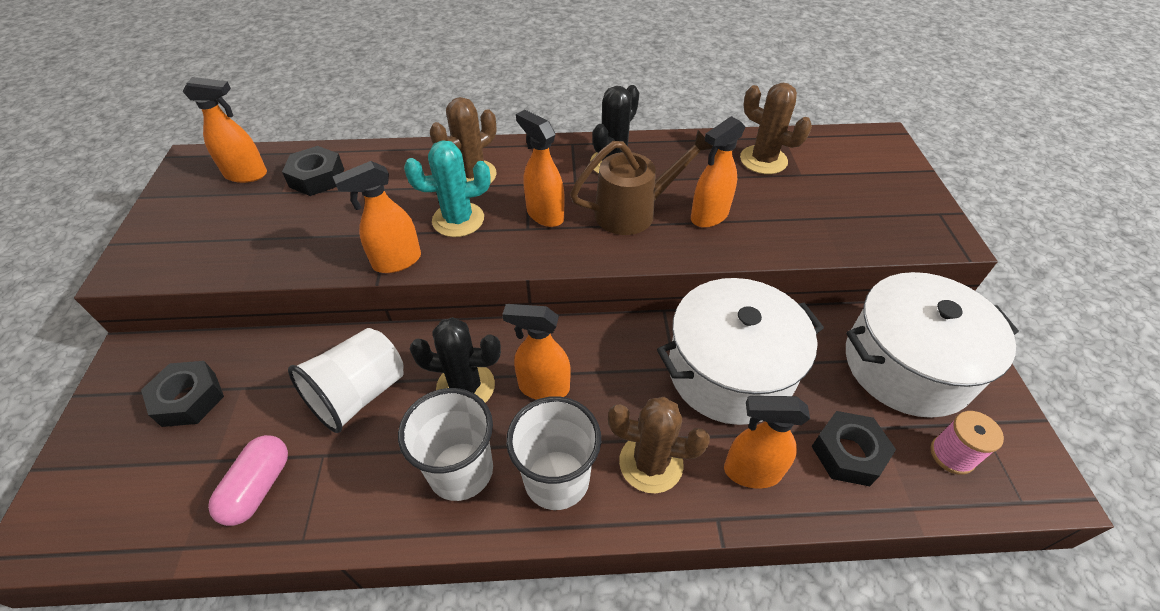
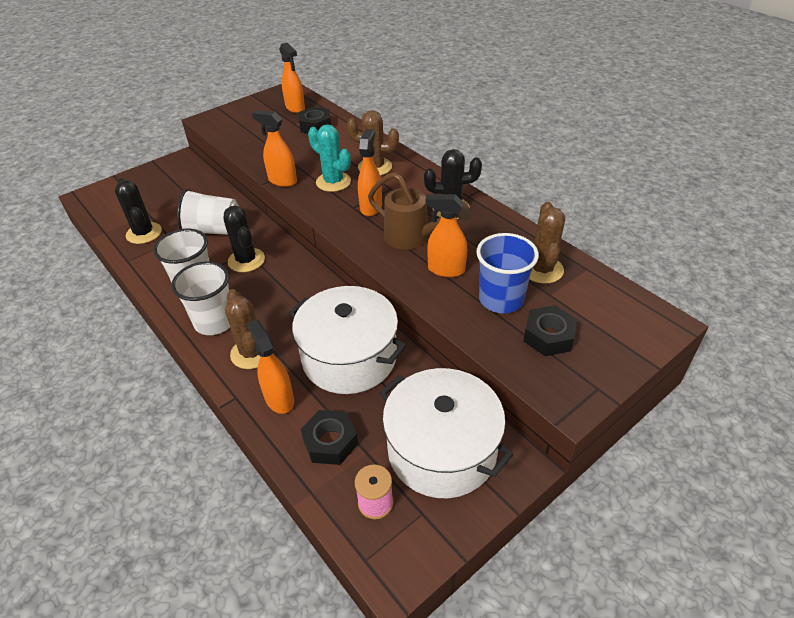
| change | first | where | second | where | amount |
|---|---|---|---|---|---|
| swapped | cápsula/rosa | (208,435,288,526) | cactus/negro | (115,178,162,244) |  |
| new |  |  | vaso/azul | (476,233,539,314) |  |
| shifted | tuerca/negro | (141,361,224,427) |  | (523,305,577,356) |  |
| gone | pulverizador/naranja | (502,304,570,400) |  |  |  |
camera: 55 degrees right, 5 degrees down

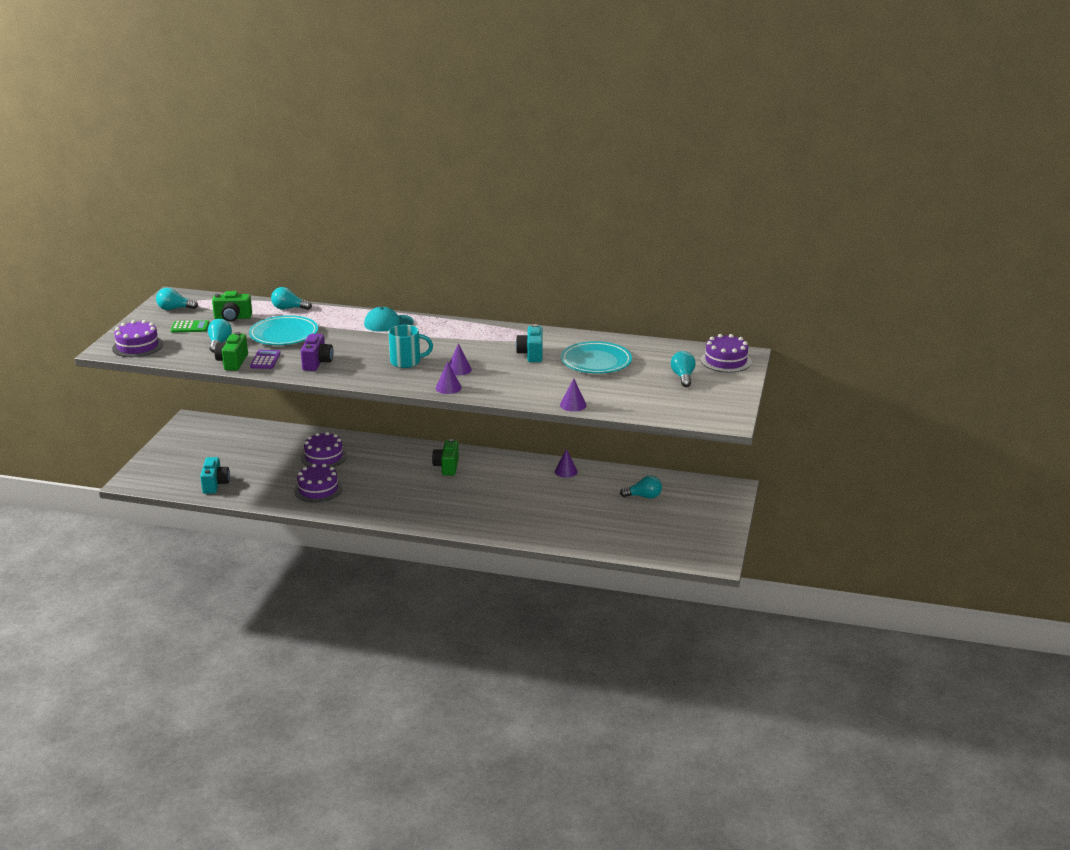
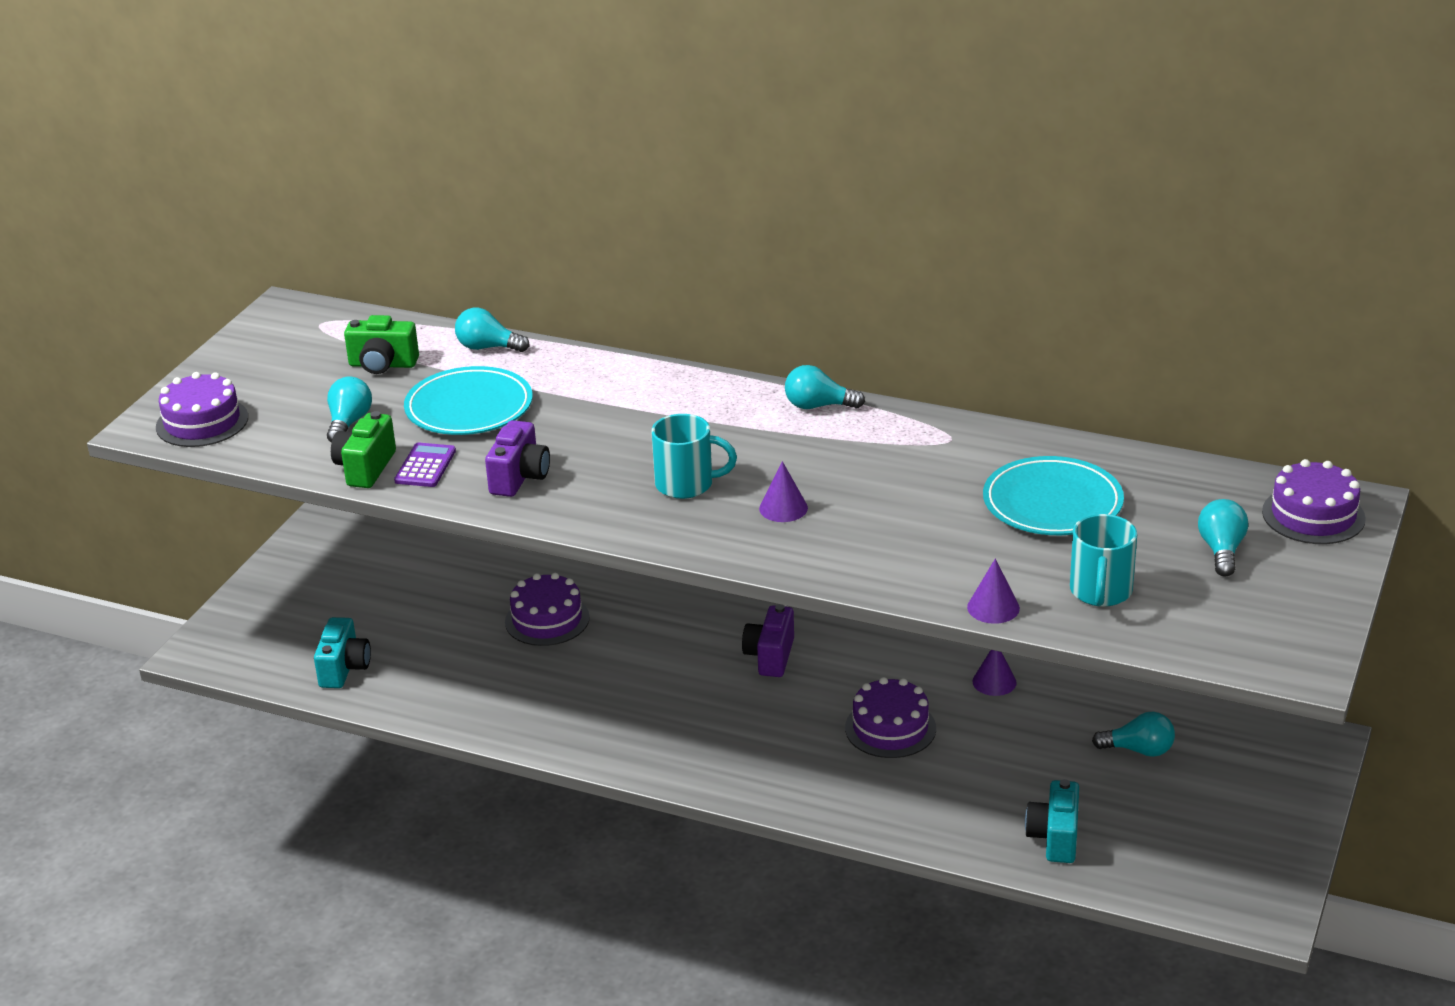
| change | first | where | second | where | amount |
|---|---|---|---|---|---|
| repainted | cámara/verde | (432,439,459,476) | cámara/morado | (742,604,794,677) |  |
| shifted | bombilla/turquesa | (156,288,198,310) |  | (785,365,865,409) |  |
| shifted | tarta/morado | (294,464,342,502) |  | (845,677,936,758) |  |
| shifted | cámara/turquesa | (516,324,543,362) |  | (1025,779,1079,863) |  |
| new |  |  | taza/turquesa | (1070,514,1137,607) |  |
| gone | calculadora/verde | (171,320,209,332) |  |  |  |
| gone | gorra/turquesa | (364,307,414,332) |  |  |  |
| gone | cono/morado | (436,361,462,394) |  |  |  |
camera: 10 degrees right, 5 degrees up

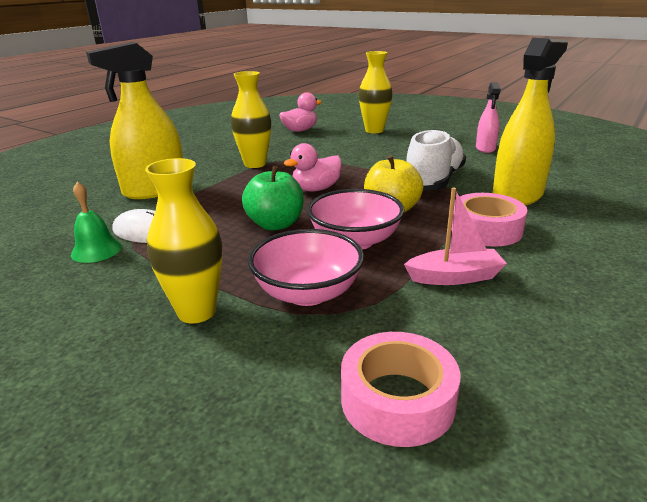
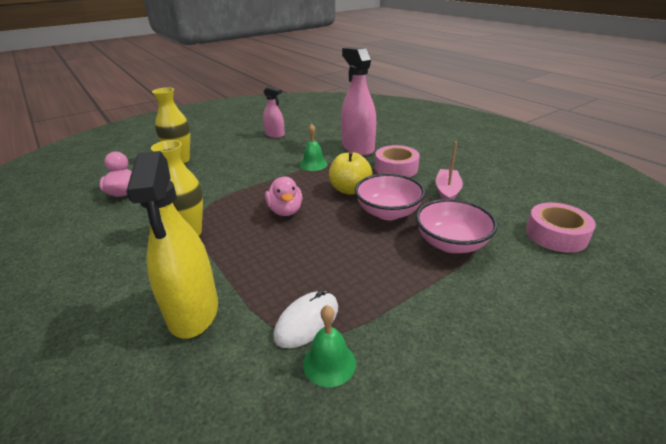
| change | first | where | second | where | amount |
|---|---|---|---|---|---|
| swapped | zapato/blanco | (406,129,466,190) | campana/verde | (300,124,328,171) |  |
| repainted | pulverizador/amarillo | (493,38,568,206) | pulverizador/rosa | (341,47,376,156) |  |
| gone | florero/amarillo | (145,158,222,324) |  |  |  |
| gone | manzana/verde | (242,166,303,231) |  |  |  |
camera: 70 degrees left, 5 degrees up

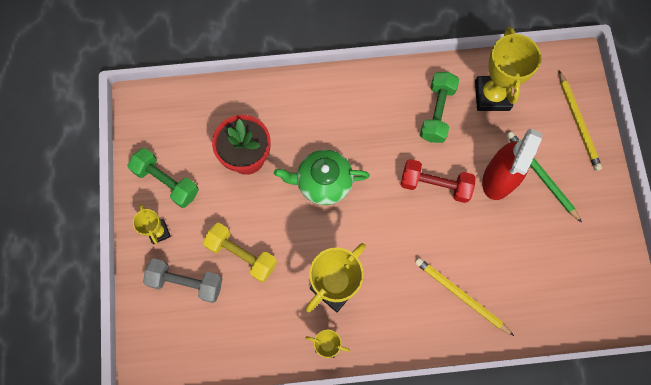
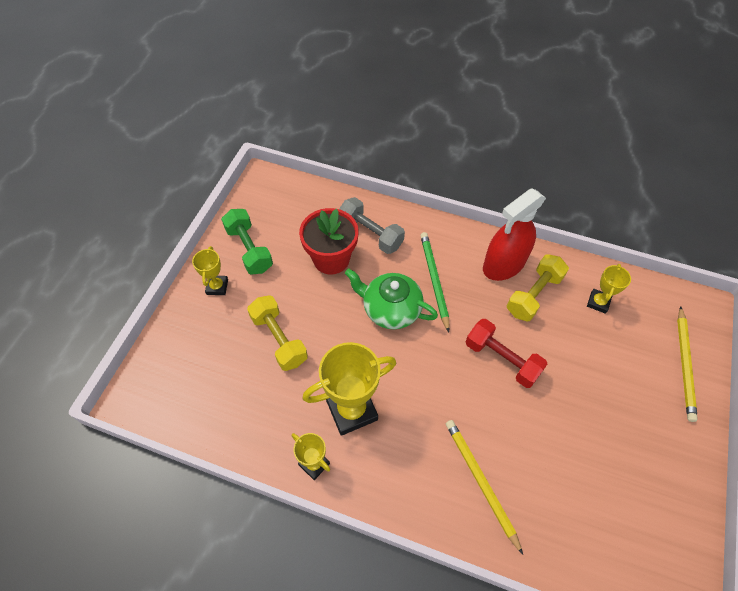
| change | first | where | second | where | amount |
|---|---|---|---|---|---|
| shifted | mancuerna/gris | (143,258,222,303) |  | (339,197,405,254) |  |
| shifted | lápiz/verde | (506,131,582,223) |  | (420,232,449,332) |  |
| shifted | pulverizador/rojo | (482,129,542,200) |  | (483,188,546,281) |  |
| repainted | mancuerna/verde | (420,72,459,143) | mancuerna/amarillo | (507,254,569,322) |  |
| scaled | trofeo/amarillo | (475,27,541,111) |  | (587,264,631,314) | x0.53 |
camera: 25 degrees right, 15 degrees down

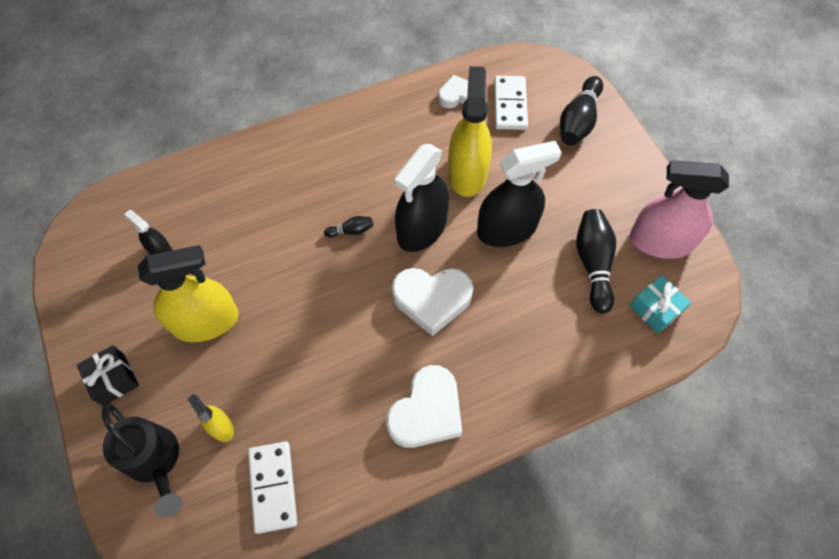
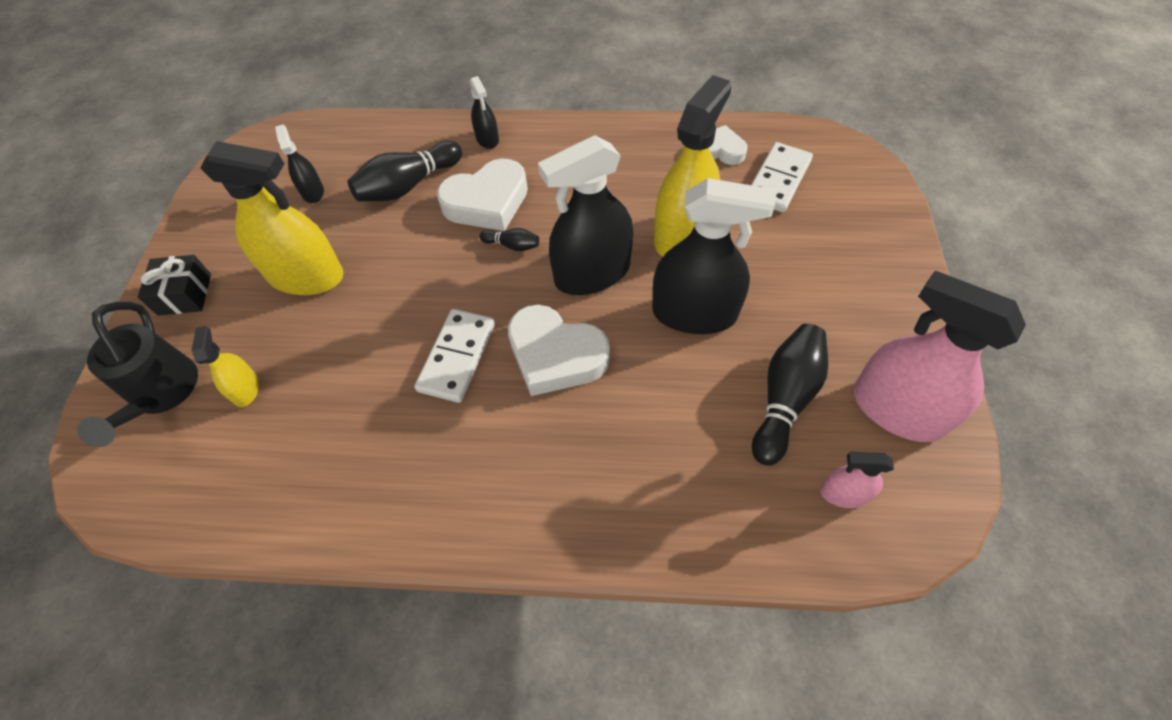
| change | first | where | second | where | amount |
|---|---|---|---|---|---|
| shifted | bolo/negro | (560,76,603,146) |  | (348,141,462,201) |  |
| shifted | ficha de dominó/blanco | (248,441,297,534) |  | (414,309,495,403) |  |
| shifted | corazón/blanco | (386,365,462,448) |  | (437,158,528,231) |  |
| new |  |  | pulverizador/negro | (470,76,499,149) |  |
| swapped | regalo/turquesa | (630,275,691,333) | pulverizador/rosa | (820,452,894,508) |  |
camera: 30 degrees right, 5 degrees down

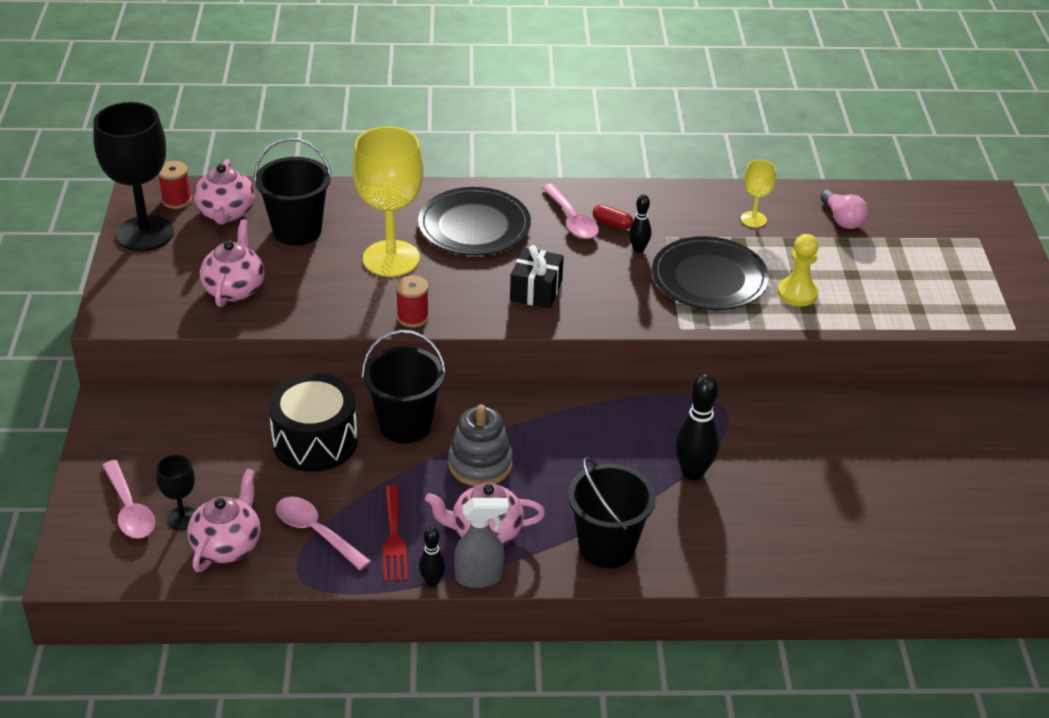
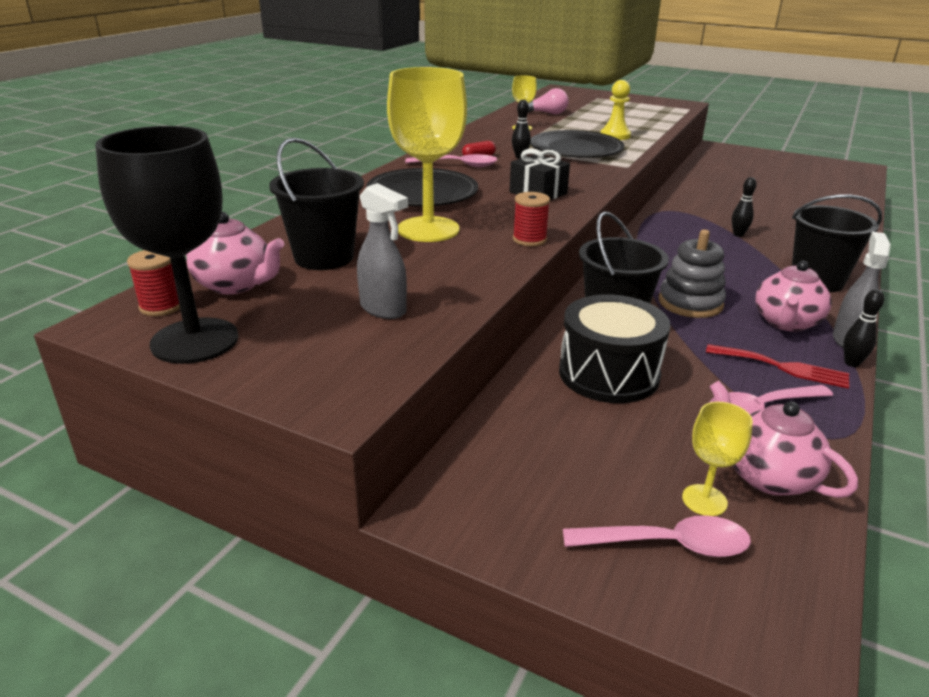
| change | first | where | second | where | amount |
|---|---|---|---|---|---|
| swapped | tetera/rosa | (200,219,265,307) | pulverizador/gris | (357,183,408,319) |  |
| repainted | copa/negro | (156,455,196,530) | copa/amarillo | (682,402,753,516) |  |
| scaled | bolo/negro | (675,373,720,480) |  | (732,177,756,237) | x0.56 |
camera: 60 degrees left, 10 degrees down

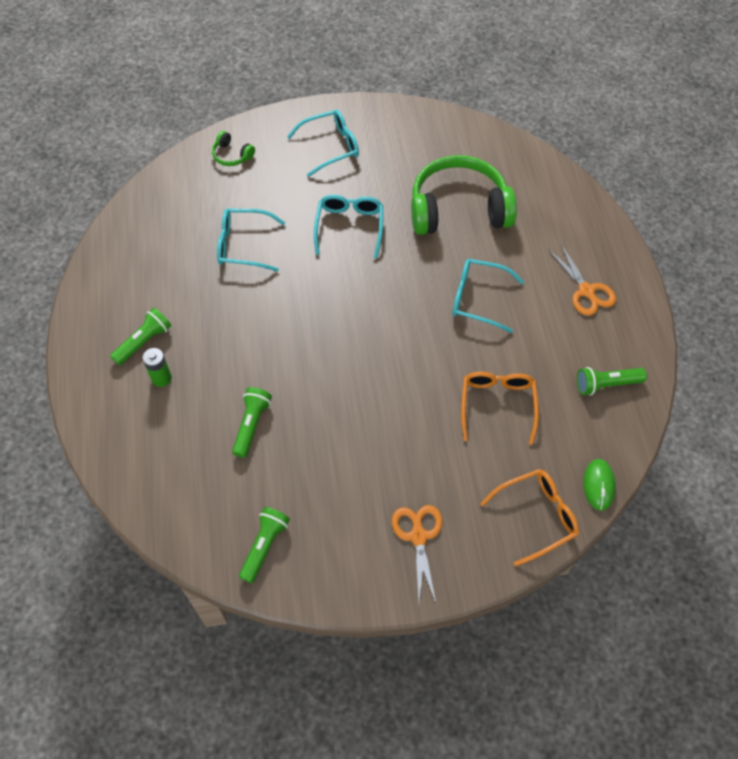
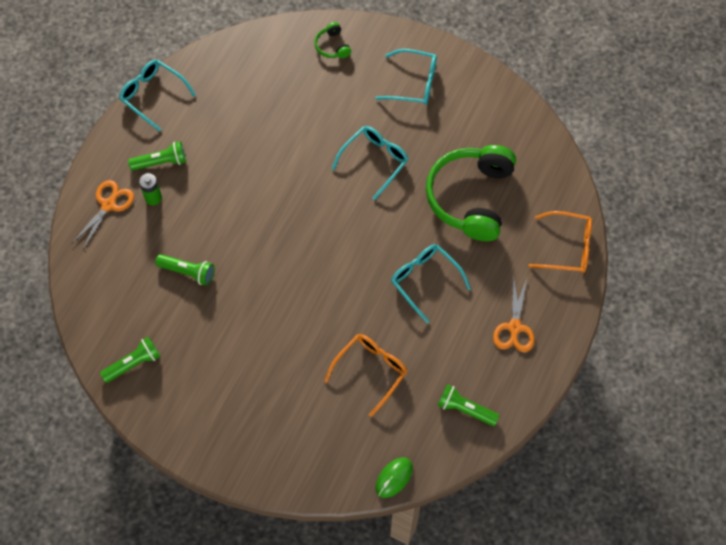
| change | first | where | second | where | amount |
|---|---|---|---|---|---|
| shifted | tijeras/naranja | (392,505,442,603) |  | (72,180,134,250) |  |
| shifted | gafas/turquesa | (217,209,285,272) |  | (119,60,196,131) |  |
| rotated | lámpara de mano/verde | (232,387,272,458) |  | (155,254,214,286) | 60 degrees clockwise |
| rotated | auriculares/verde | (411,155,517,235) |  | (426,145,516,241) | 105 degrees counterclockwise |
| shifted | gafas/naranja | (480,469,579,566) |  | (528,211,592,273) |  |
camera: 35 degrees right, 5 degrees up

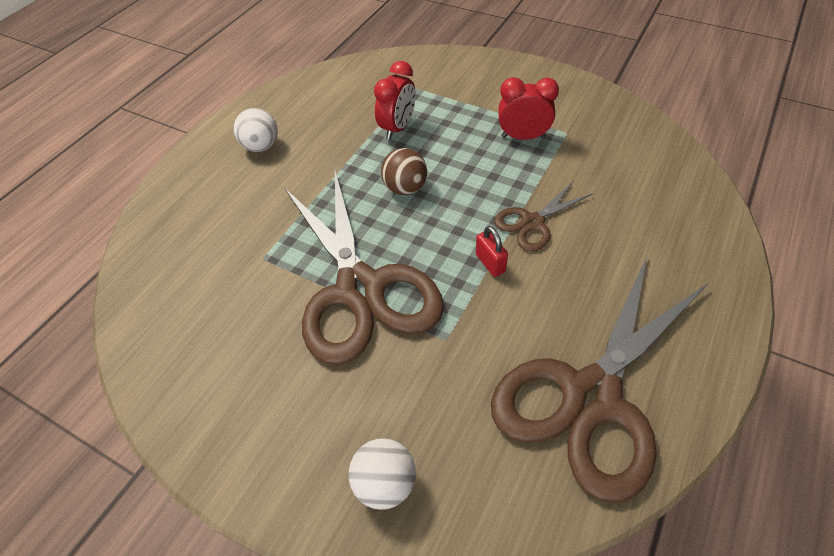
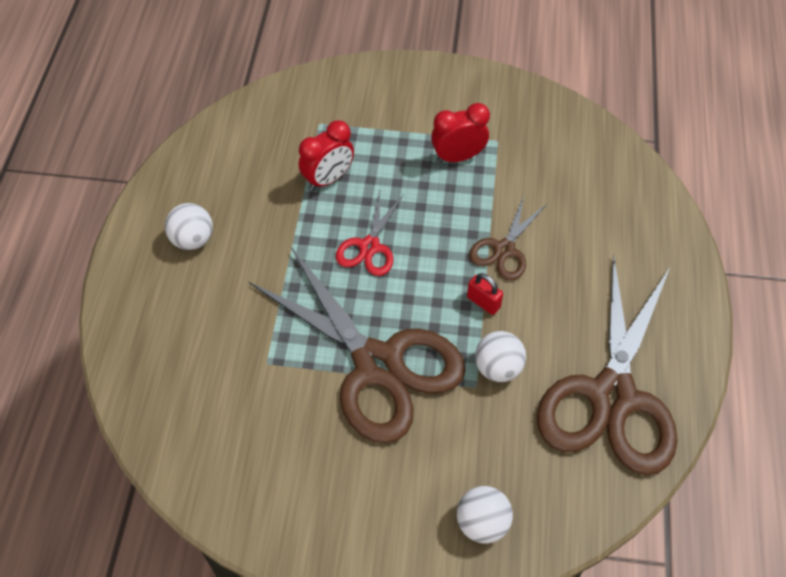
| change | first | where | second | where | amount |
|---|---|---|---|---|---|
| rotated | despertador/rojo | (374,61,416,140) |  | (299,120,354,190) | 45 degrees clockwise |
| swapped | pelota/marrón | (381,148,427,195) | tijeras/rojo | (336,191,404,276) |  |
| new |  |  | pelota/blanco | (475,331,526,382) |  |
camera: 25 degrees left, 5 degrees up

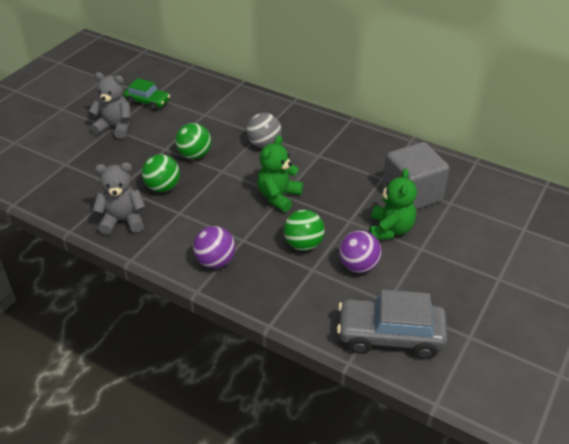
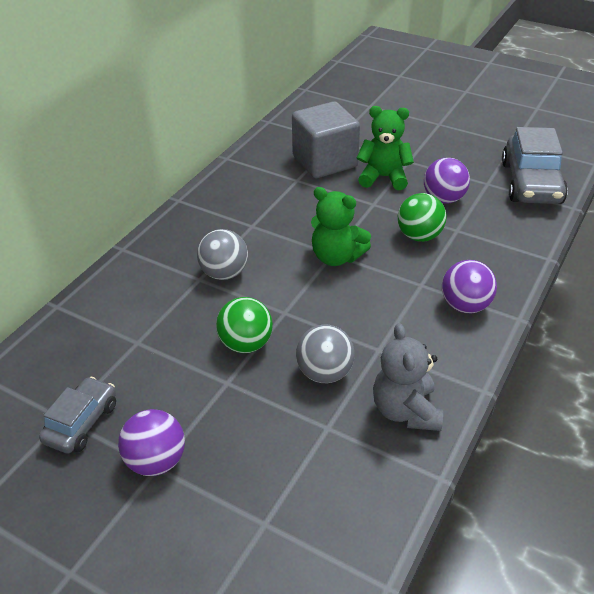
| change | first | where | second | where | amount |
|---|---|---|---|---|---|
| repainted | coche/verde | (124,78,170,111) | coche/gris | (39,377,116,454) |  |
| swapped | osito/gris | (89,72,131,139) | pelota/morado | (118,409,185,476) |  |
| repainted | pelota/verde | (142,154,180,192) | pelota/gris | (296,324,354,383) |  |
camera: 90 degrees left, 0 degrees up

